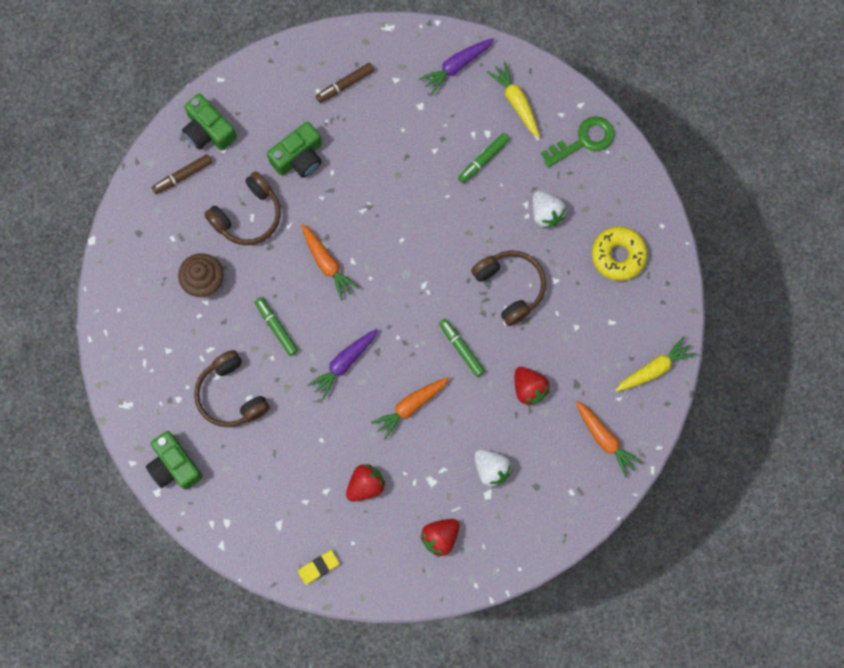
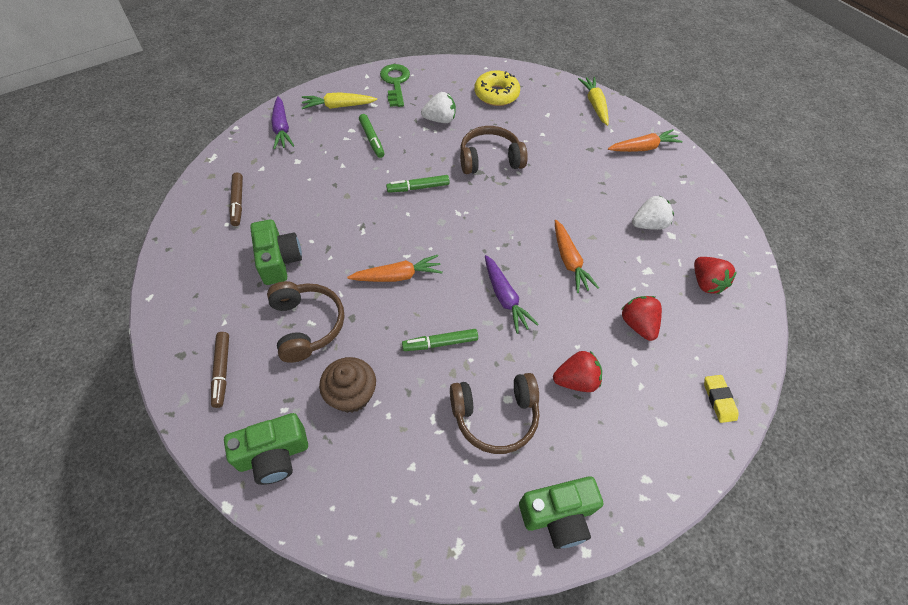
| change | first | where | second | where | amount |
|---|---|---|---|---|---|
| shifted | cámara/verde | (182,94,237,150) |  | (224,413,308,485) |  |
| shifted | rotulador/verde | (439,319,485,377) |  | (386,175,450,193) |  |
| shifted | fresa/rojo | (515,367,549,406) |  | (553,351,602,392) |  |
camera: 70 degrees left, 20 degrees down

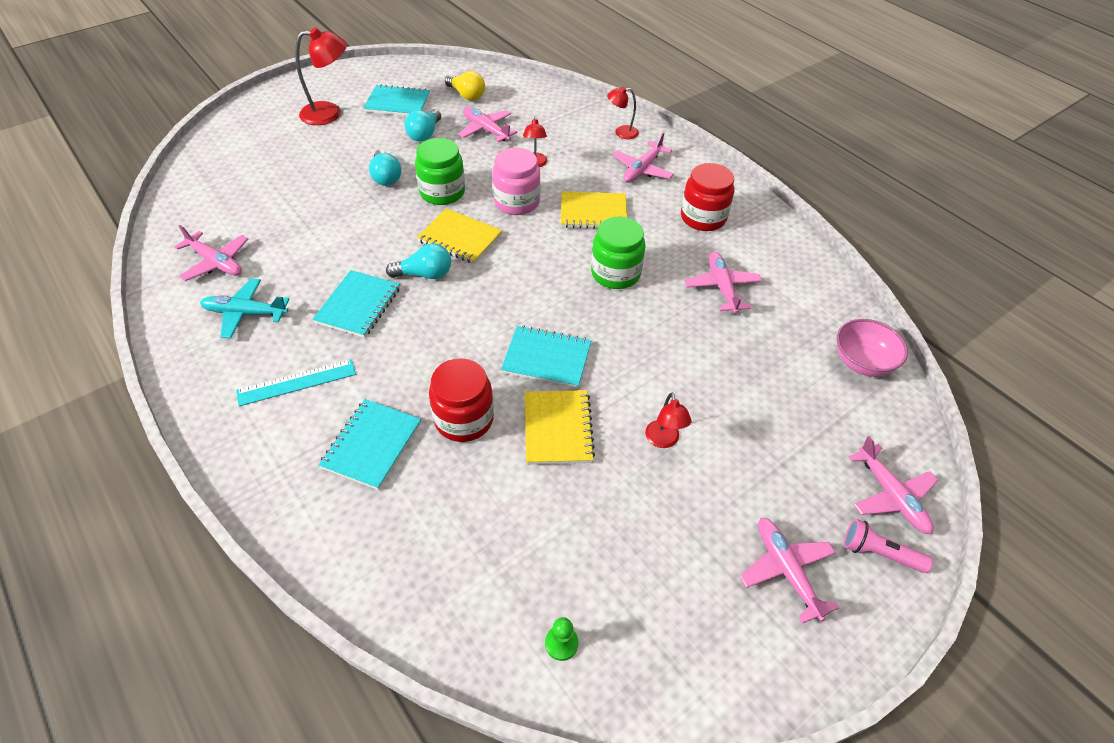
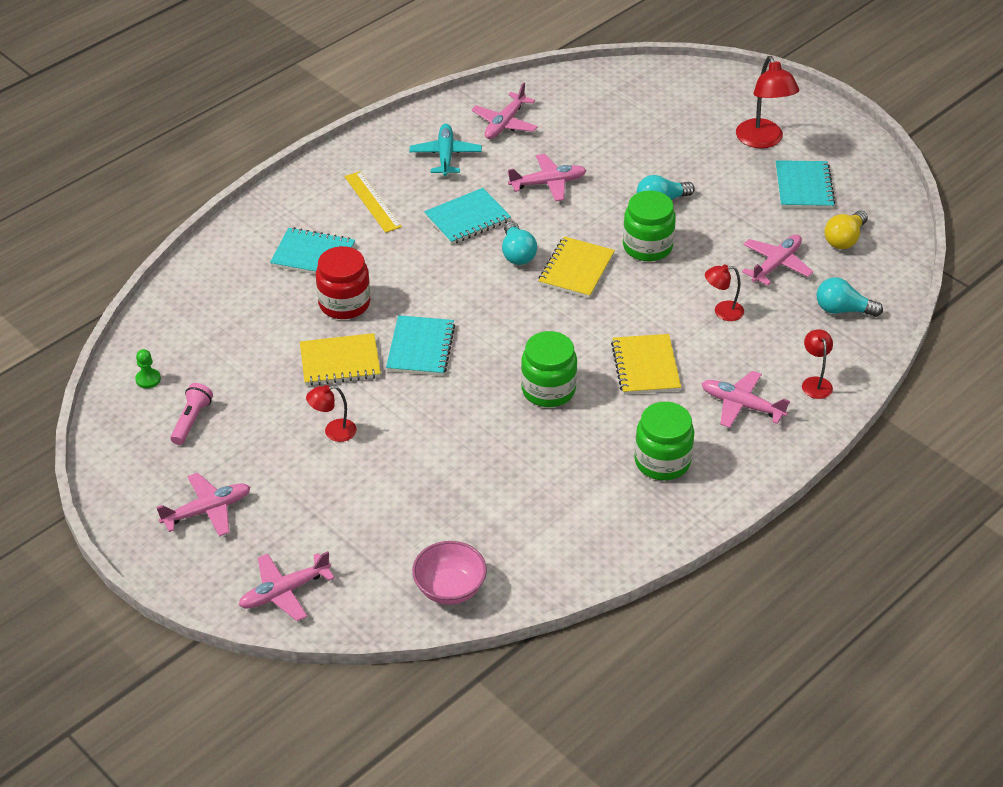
| change | first | where | second | where | amount |
|---|---|---|---|---|---|
| shifted | lámpara de mano/rosa | (844,519,933,573) |  | (170,383,213,445) |  |
| repainted | regla/turquesa | (236,359,356,406) | regla/amarillo | (345,171,402,233) |  |
| rotated | cuaderno/turquesa | (312,270,400,338) |  | (424,188,511,245) | 45 degrees counterclockwise |
| shifted | avión/rosa | (685,252,762,314) |  | (508,154,587,201) |  |
| repainted | tarro/rojo | (681,163,734,231) | tarro/verde | (634,402,694,480) |  |
| shifted | bombilla/turquesa | (404,109,441,142) |  | (817,277,883,317) |  |
| gone | tarro/rosa | (492,148,541,215) |  |  |  |
camera: 85 degrees right, 5 degrees down

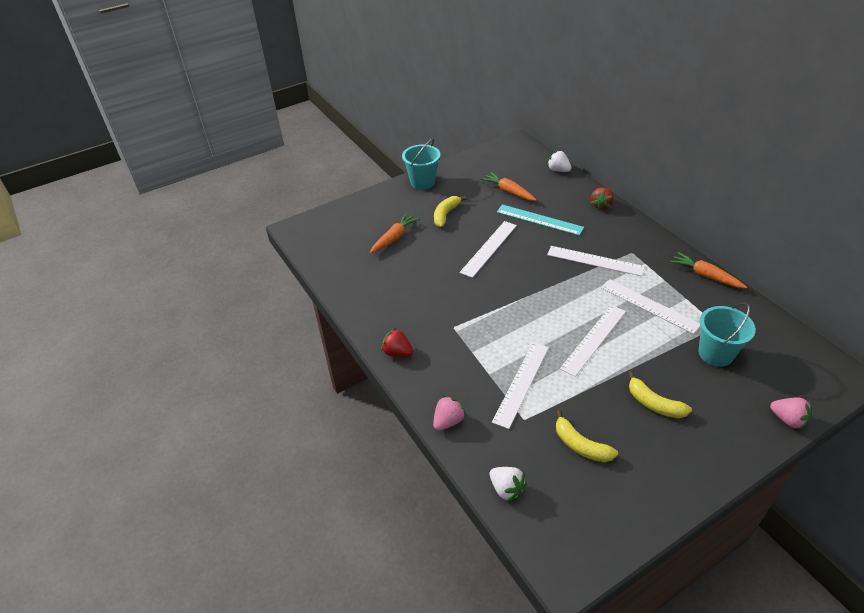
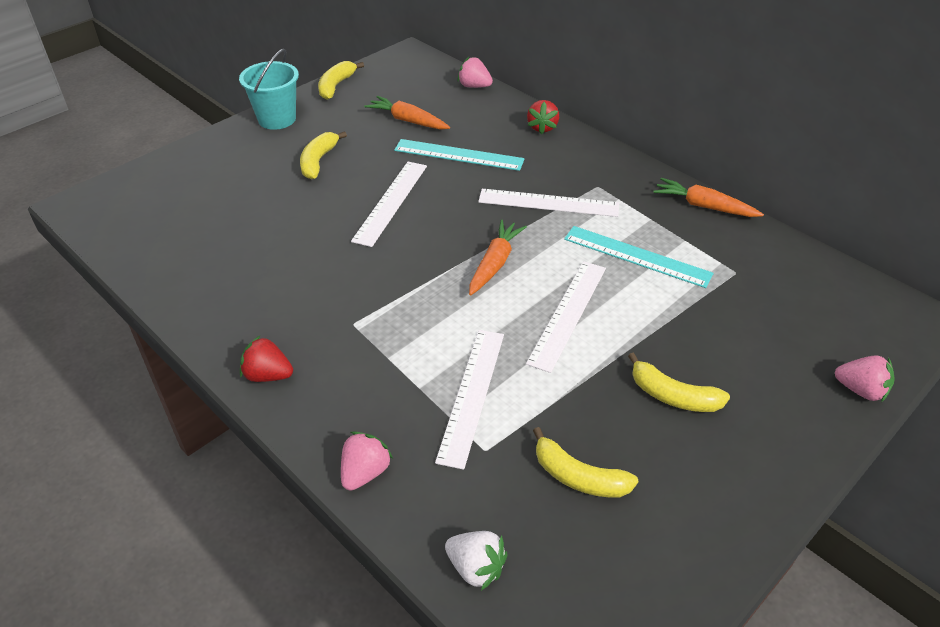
| change | first | where | second | where | amount |
|---|---|---|---|---|---|
| new |  |  | plátano/amarillo | (318,61,364,100) |  |
| repainted | fresa/blanco | (547,151,572,172) | fresa/rosa | (457,57,493,88) |  |
| shifted | zanahoria/naranja | (370,213,419,254) |  | (469,219,527,295) |  |
| repainted | regla/blanco | (601,279,700,334) | regla/turquesa | (564,226,714,288) |  |
| gone | balde/turquesa | (698,303,756,367) |  |  |  |
camera: 15 degrees left, 0 degrees up

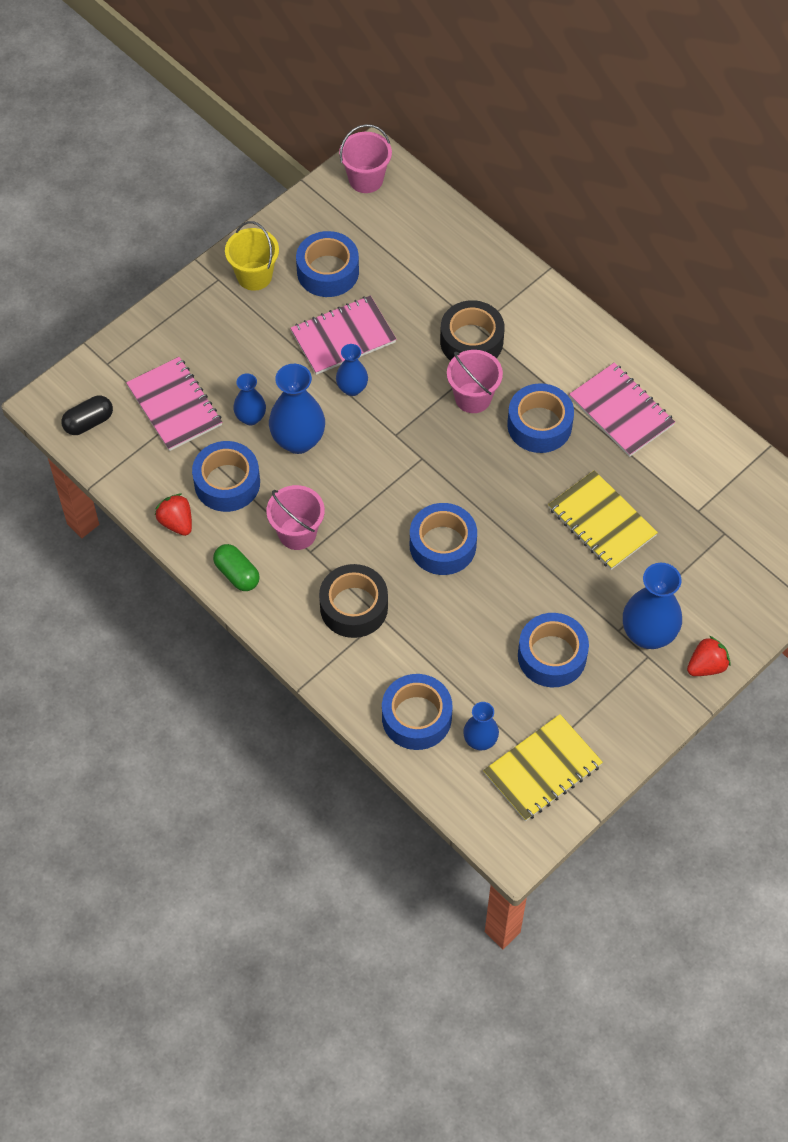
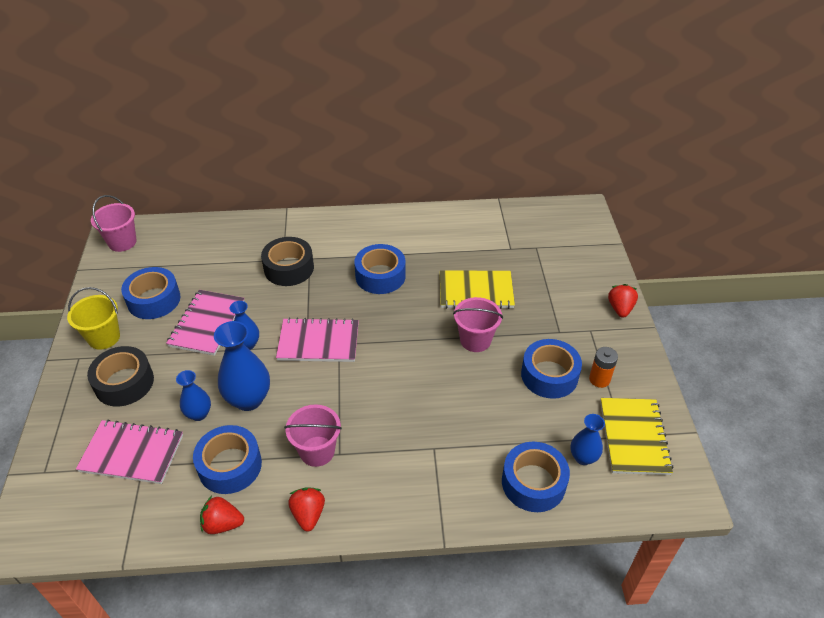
| change | first | where | second | where | amount |
|---|---|---|---|---|---|
| shifted | cinta adhesiva/negro | (319,564,388,638) |  | (87,346,154,407) |  |
| shifted | cuaderno/rosa | (569,363,675,457) |  | (276,317,359,362) |  |
| swapped | cápsula/verde | (213,544,260,591) | fresa/rojo | (288,487,325,532) |  |
| shifted | balde/rosa | (447,350,503,413) |  | (453,297,503,352) |  |
| new |  |  | pila/naranja | (589,347,618,388) |  |
| gone | cápsula/negro | (61,395,113,435) |  |  |  |
| gone | cinta adhesiva/azul | (410,503,477,575) |  |  |  |
| gone | florero/azul | (623,563,682,649) |  |  |  |
camera: 50 degrees left, 15 degrees down

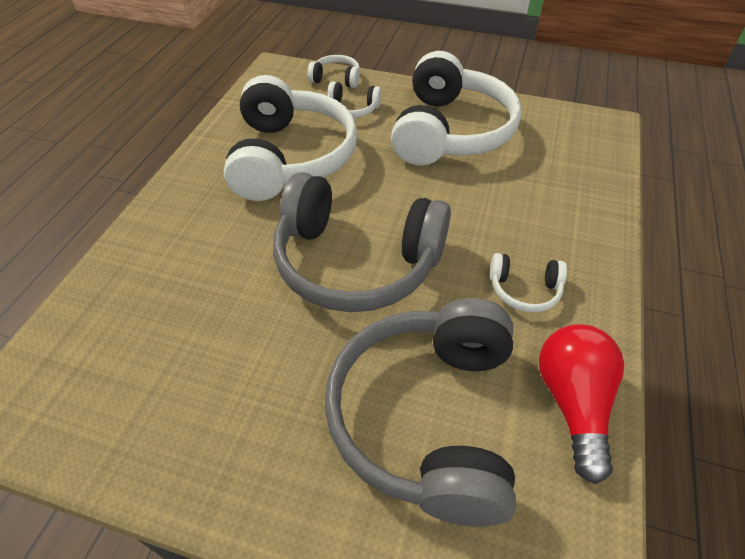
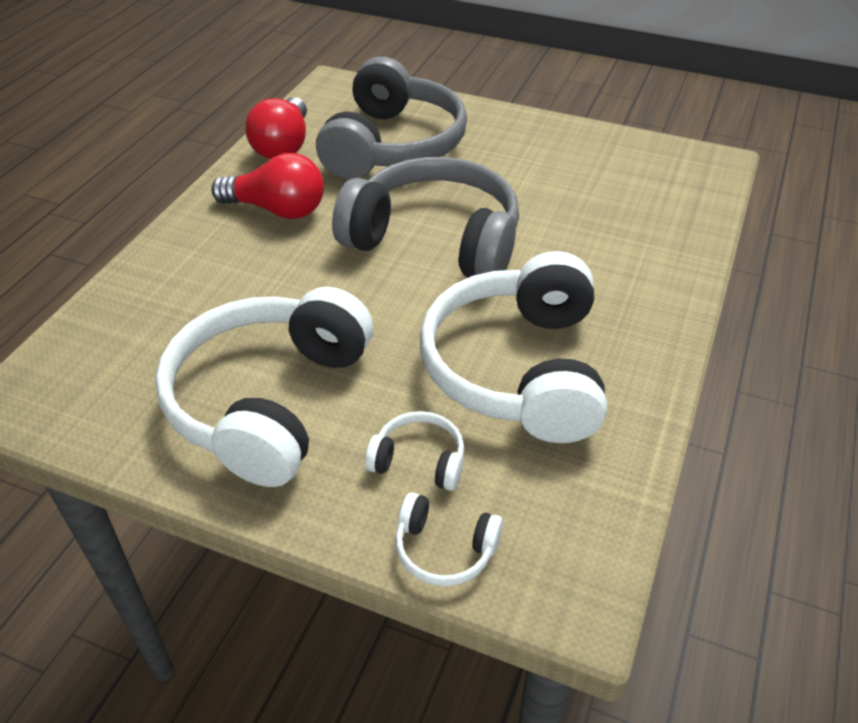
| change | first | where | second | where | amount |
|---|---|---|---|---|---|
| swapped | auriculares/blanco | (490,253,567,312) | bombilla/rojo | (211,153,324,219) |  |
camera: 175 degrees left, 5 degrees down

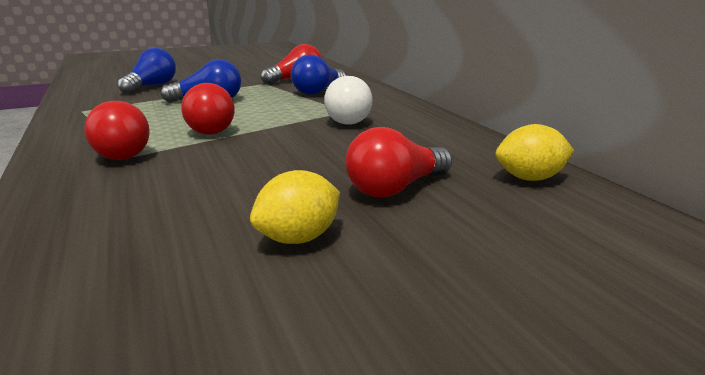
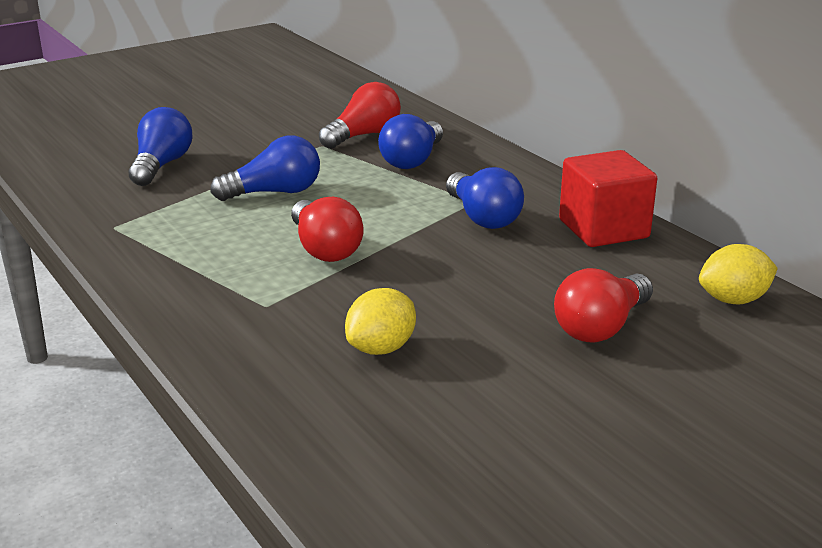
| change | first | where | second | where | amount |
|---|---|---|---|---|---|
| shifted | limón/amarillo | (250,170,340,244) |  | (345,288,416,355) |  |
| repainted | bombilla/blanco | (324,76,372,125) | bombilla/azul | (446,167,524,229) |  |
| new |  |  | cubo/rojo | (559,150,657,247) |  |
| gone | bombilla/rojo | (84,101,150,160) |  |  |  |
camera: 10 degrees left, 5 degrees up

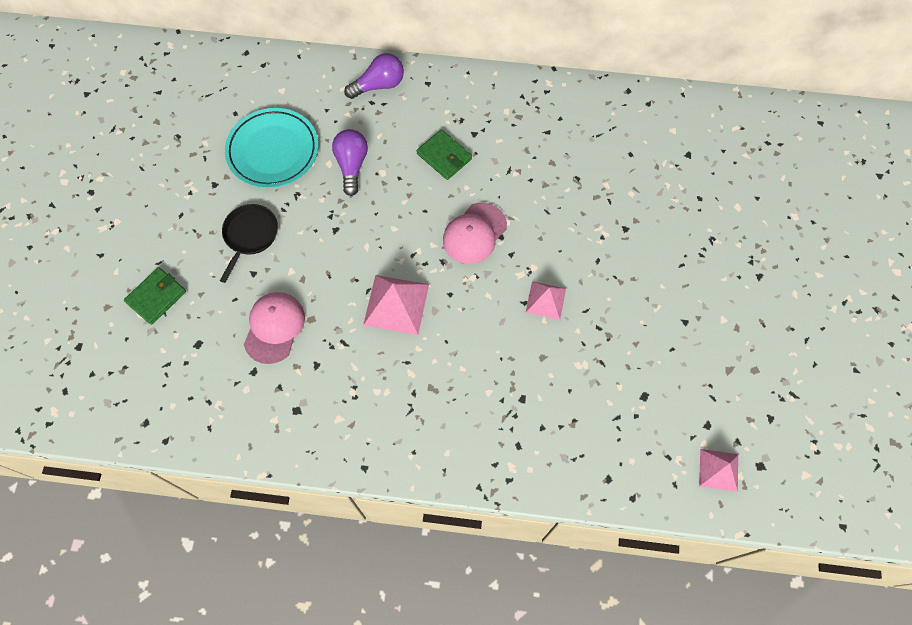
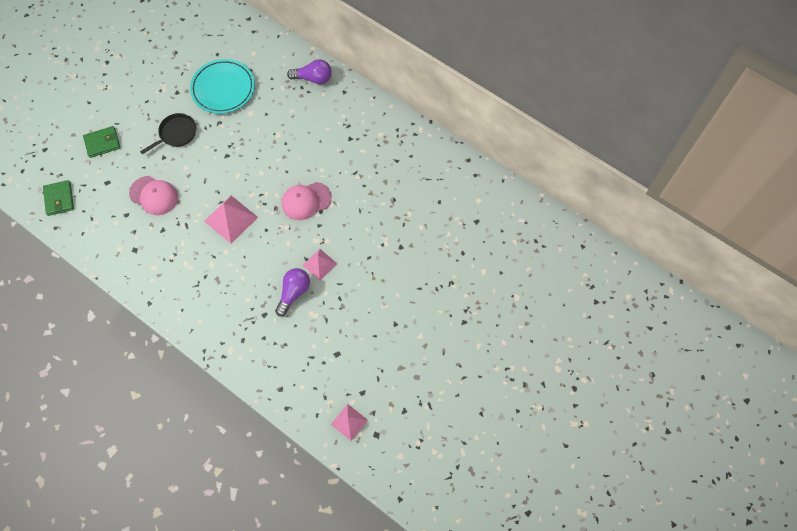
| change | first | where | second | where | amount |
|---|---|---|---|---|---|
| shifted | cartera/verde | (417,130,472,180) |  | (43,180,74,216) |  |
| rotated | gorra/rosa | (244,292,305,364) |  | (129,176,178,215) | 75 degrees clockwise |
| shifted | bombilla/morado | (332,129,368,196) |  | (275,268,310,316) |  |
camera: 30 degrees right, 0 degrees up

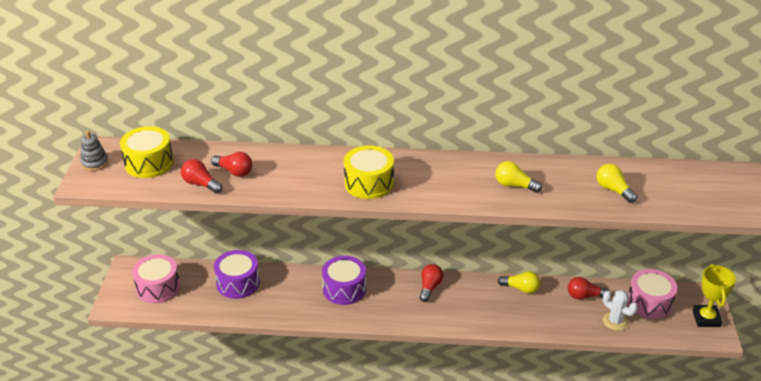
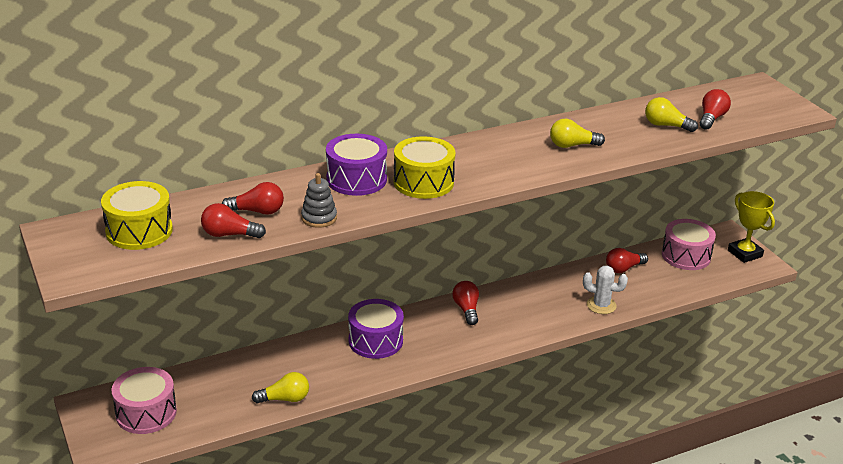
| change | first | where | second | where | amount |
|---|---|---|---|---|---|
| shifted | bombilla/amarillo | (497,271,541,294) |  | (252,372,309,404) |  |
| shifted | juguete apilable/gris | (80,131,108,171) |  | (301,173,337,228) |  |
| shifted | tambor/morado | (214,250,260,299) |  | (326,134,387,196) |  |
| shifted | cactus/blanco | (603,290,638,331) |  | (583,266,628,314) |  |
| new |  |  | bombilla/rojo | (700,89,731,130) |  |
camera: 30 degrees left, 5 degrees down

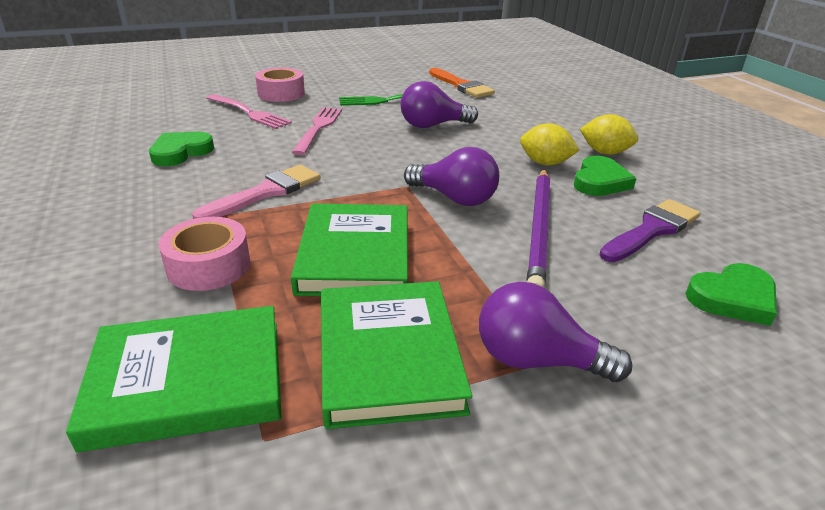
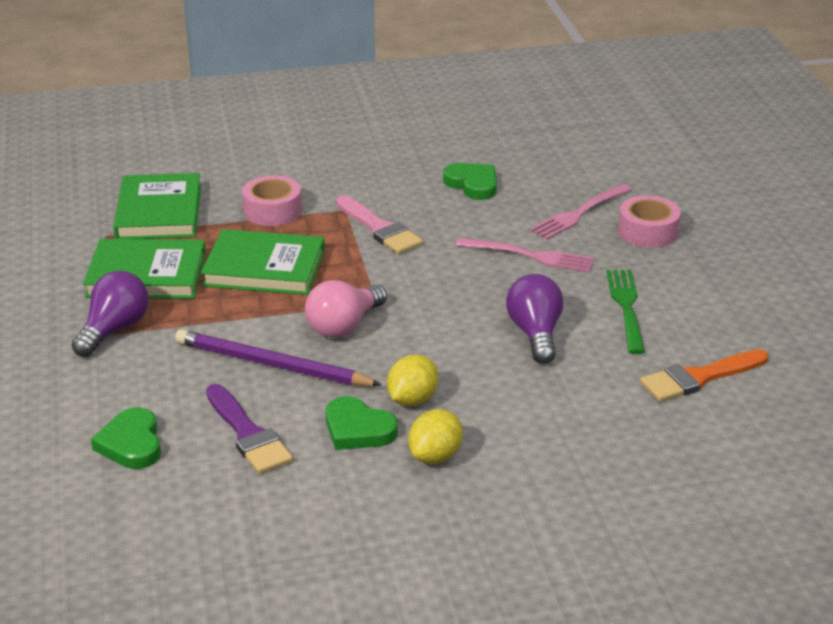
| change | first | where | second | where | amount |
|---|---|---|---|---|---|
| repainted | bombilla/morado | (404,147,499,206) | bombilla/rosa | (305,280,387,338) |  |
camera: 100 degrees right, 0 degrees up

